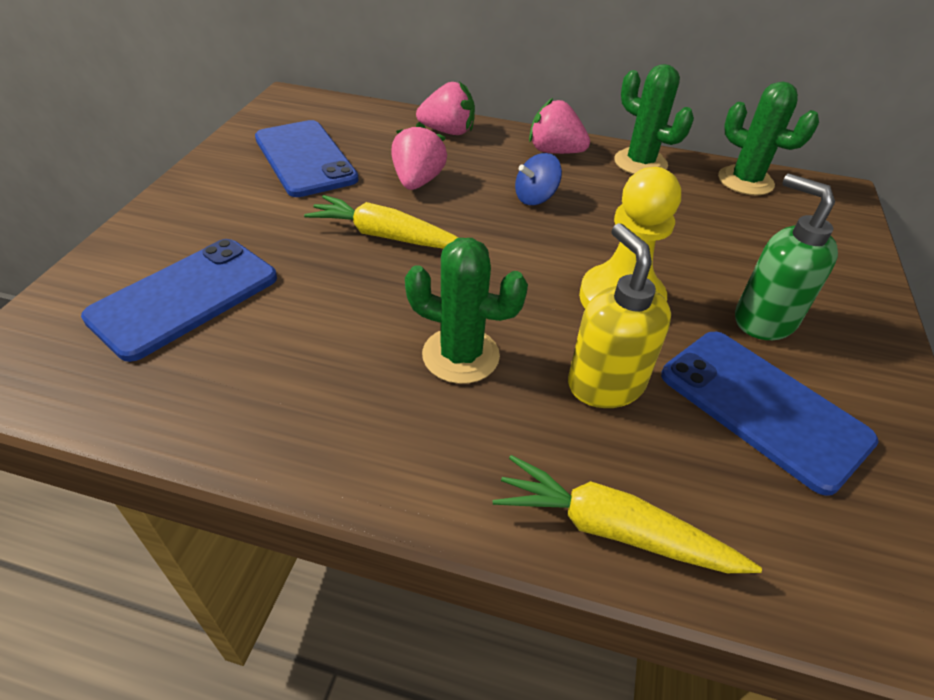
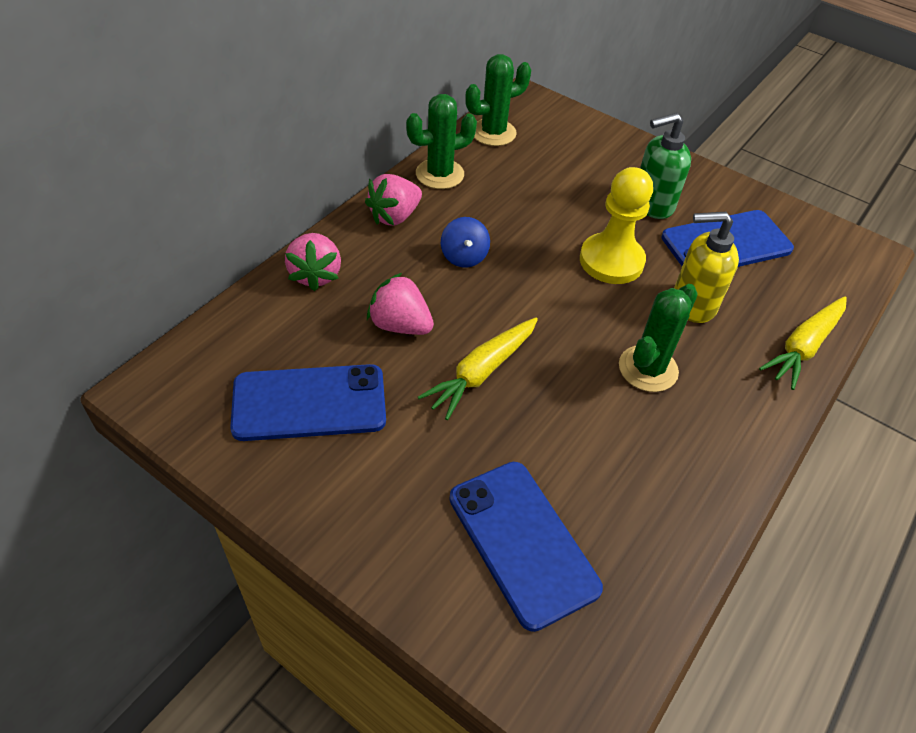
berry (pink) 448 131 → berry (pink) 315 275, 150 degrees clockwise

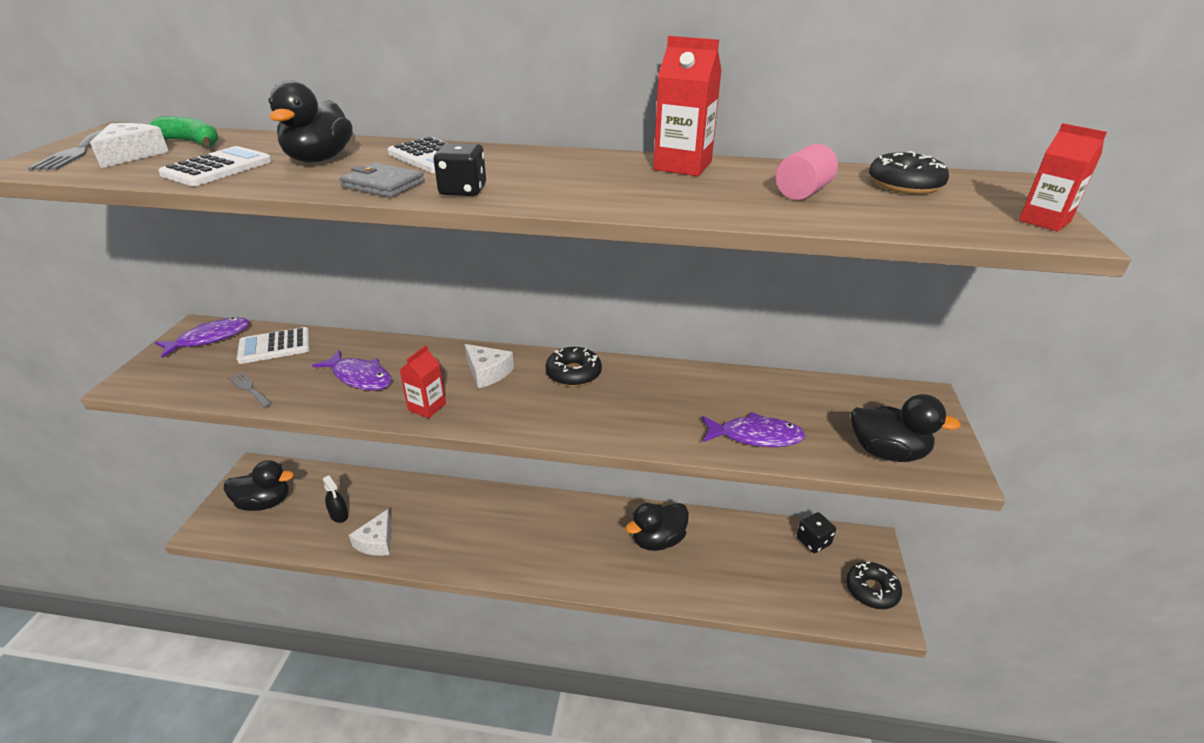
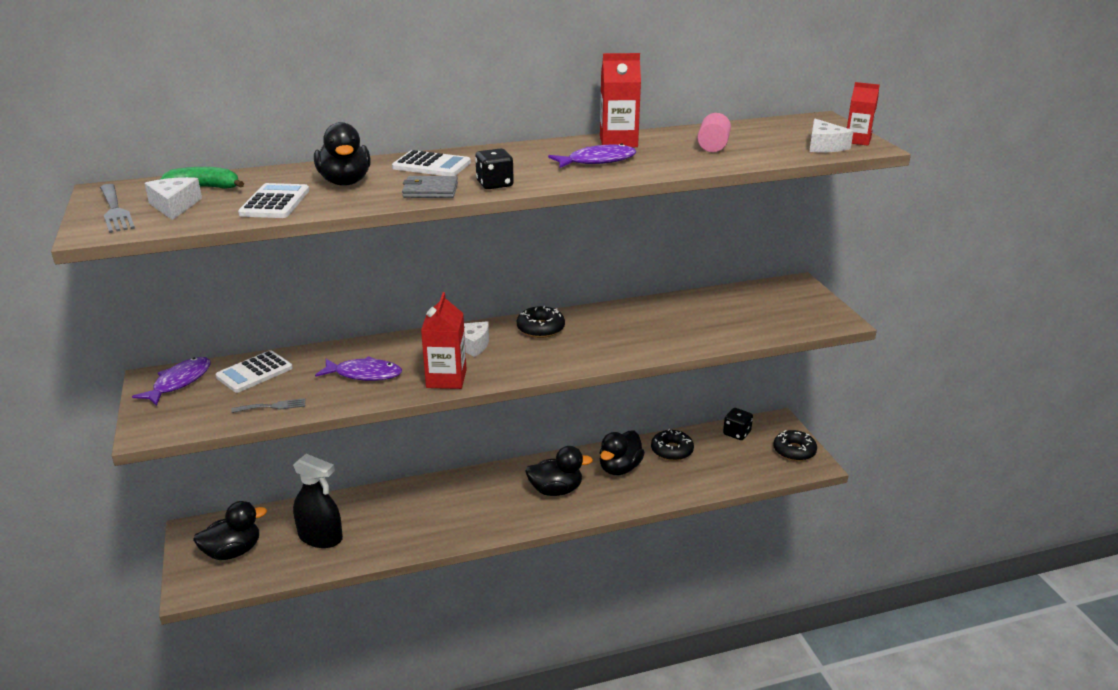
dinner fork (gray) 249 389 → dinner fork (gray) 273 406, 150 degrees clockwise
spray cleaner (black) 339 515 → spray cleaner (black) 320 537, x1.88
carton (red) 427 407 → carton (red) 446 379, x1.51
rubber duck (black) 887 452 → rubber duck (black) 556 490, shifted
toy fish (royal purple) 755 436 → toy fish (royal purple) 597 161, shifted
glazed donut (black) 905 184 → glazed donut (black) 672 450, shifted
cheese wedge (snow-white) 376 541 → cheese wedge (snow-white) 824 146, shifted

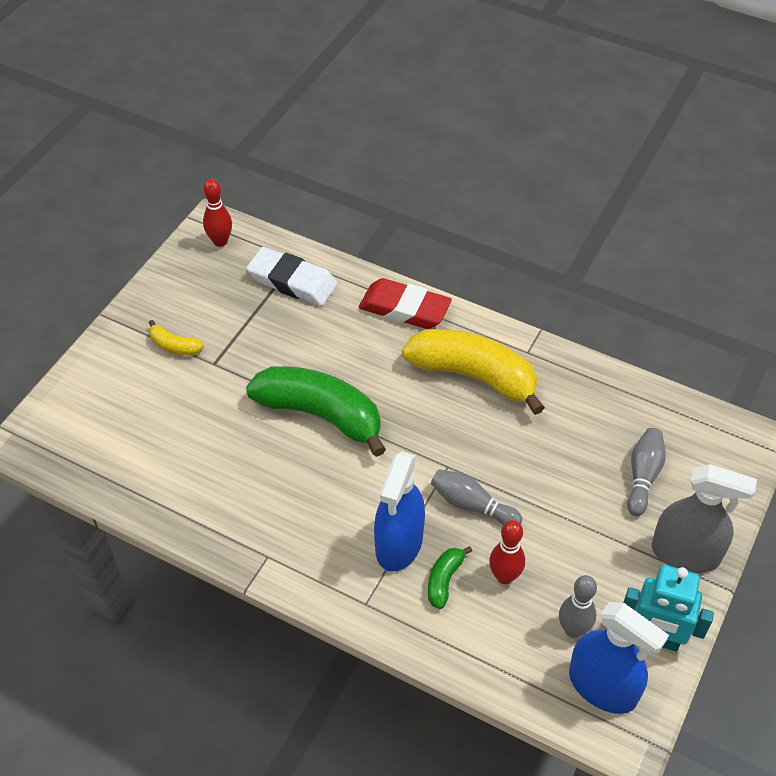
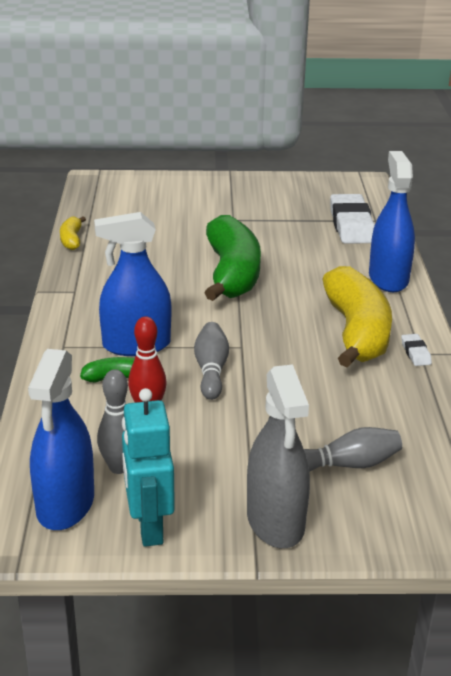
banana fruit (yellow) 174 346 → banana fruit (yellow) 71 240, shifted
pencil eraser (red) 404 309 → spray cleaner (royal blue) 388 279
- → pencil eraser (snow-white) 415 353
bowling pin (red) 220 241 → -

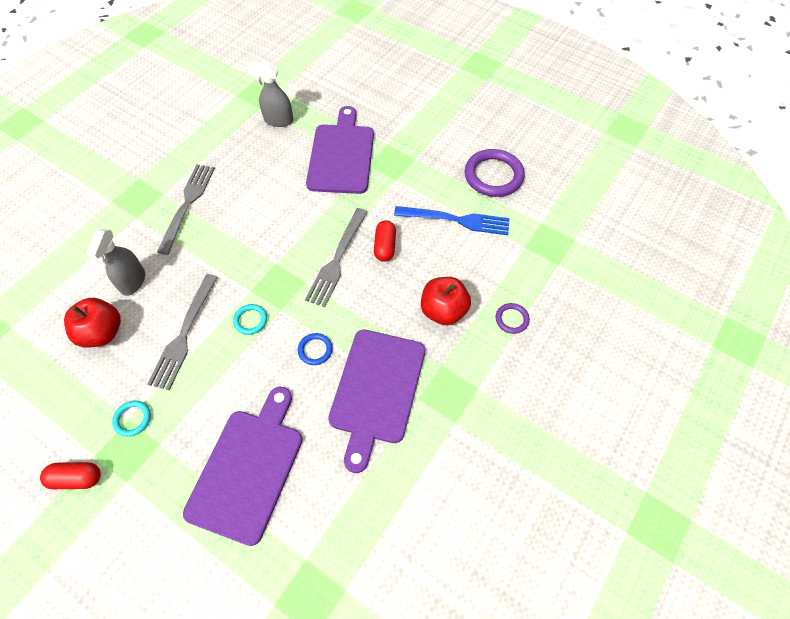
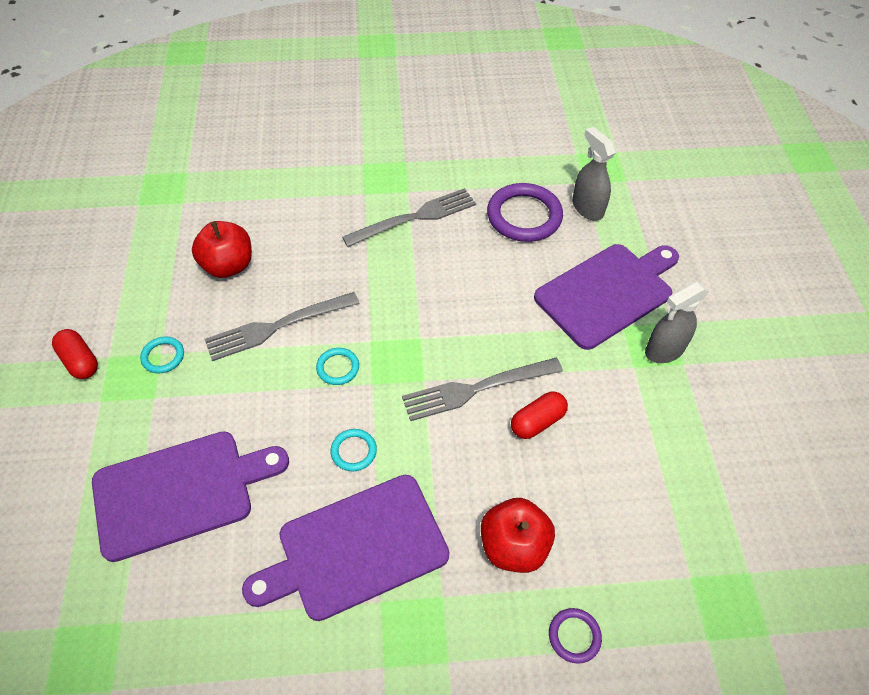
hoop (royal blue) 315 350 → hoop (turquoise) 353 451
hoop (royal purple) 493 176 → hoop (royal purple) 524 216, shifted
spray cleaner (gray) 133 281 → spray cleaner (gray) 664 350, shifted
dinner fork (royal blue) 457 220 → -

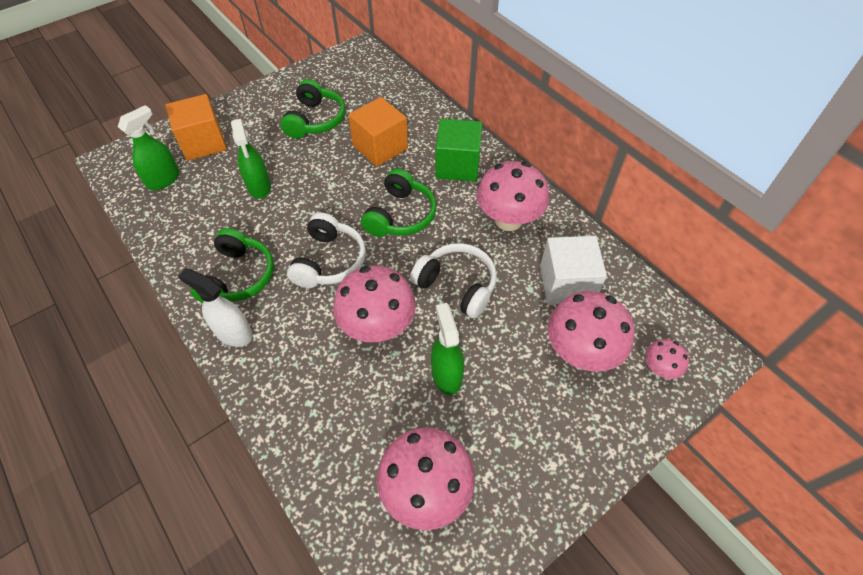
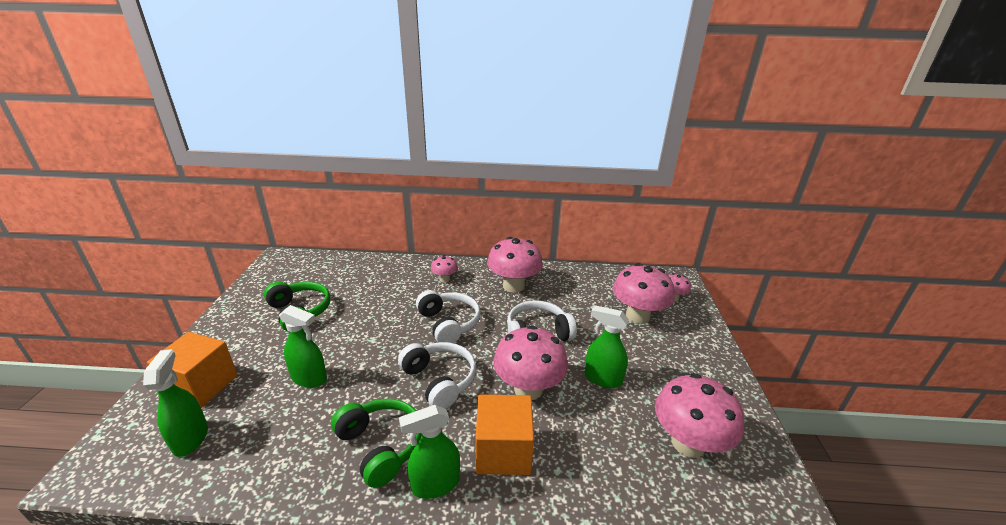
spray cleaner (snow-white) 233 333 → spray cleaner (leaf-green) 435 484
headset (leaf-green) 400 215 → headset (snow-white) 449 323
solid cube (leaf-green) 457 165 → toadstool (pink) 444 279
solid cube (orange) 380 147 → solid cube (orange) 503 451, shifted
solid cube (snow-white) 566 284 → -

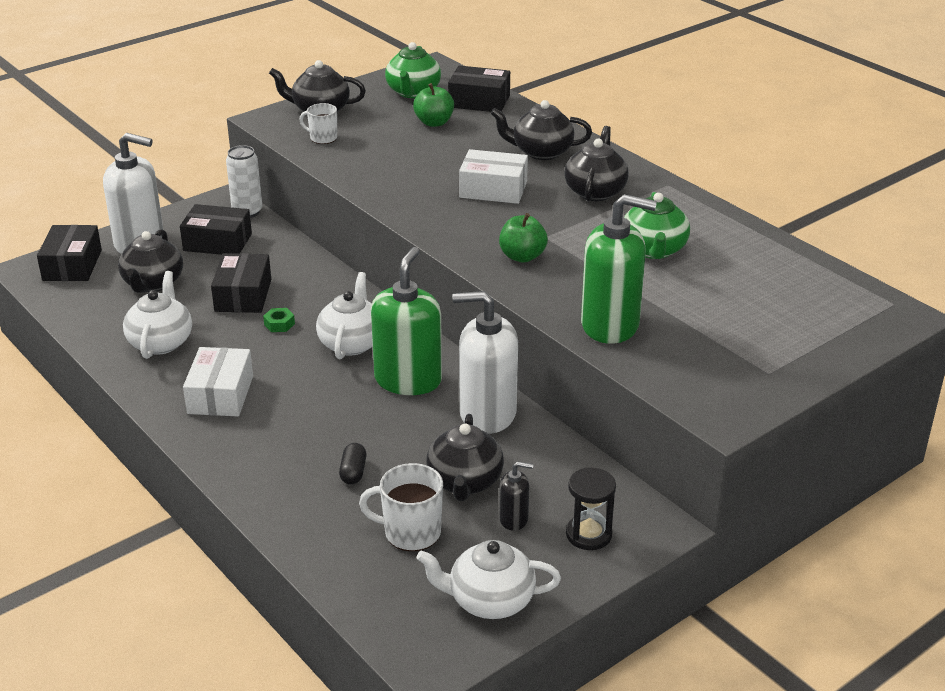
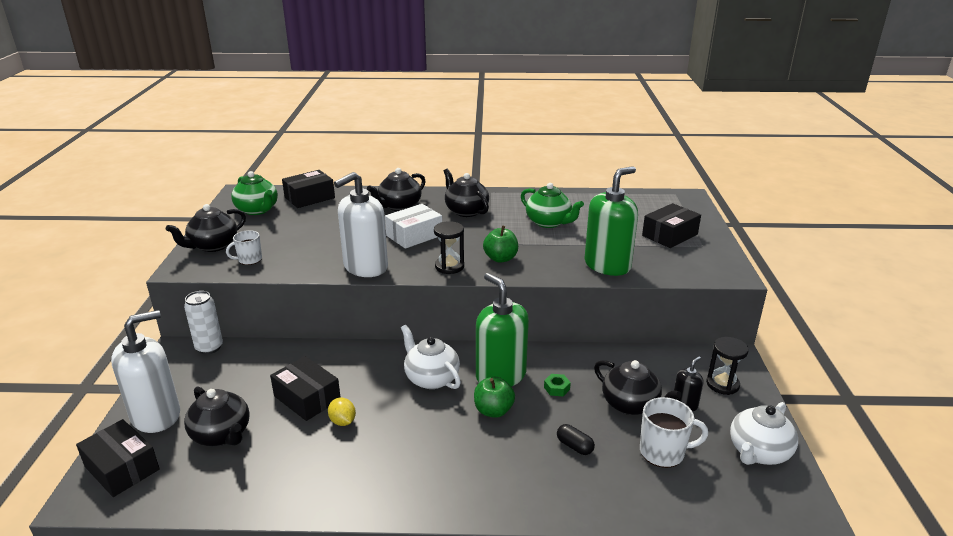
- → citrus fruit (yellow) 343 421
pump bottle (snow-white) 487 414 → pump bottle (snow-white) 365 267, shifted
- → hourglass (black) 449 266
apple fruit (leaf-green) 434 122 → apple fruit (leaf-green) 493 411, shifted
hexagon nut (leaf-green) 279 324 → hexagon nut (leaf-green) 556 388, shifted
mug (snow-white) 411 532 → mug (snow-white) 663 452, 135 degrees counterclockwise
box (black) 217 242 → box (black) 669 235, shifted
tea pot (snow-white) 161 342 → -
box (snow-white) 220 394 → -

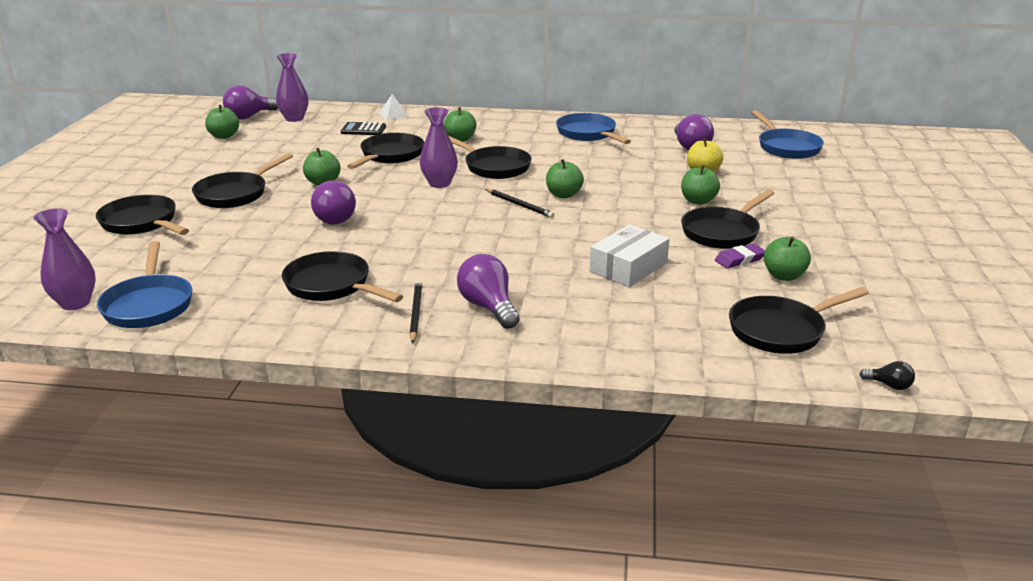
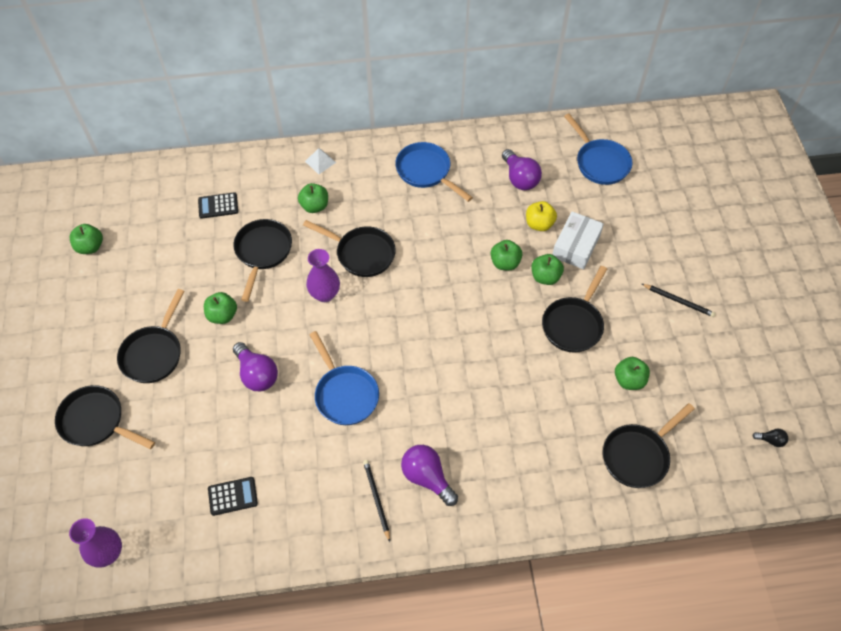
- → adding machine (black) 233 496
solid pyramid (snow-white) 393 114 → solid pyramid (snow-white) 320 162, shifted
skillet (royal blue) 149 305 → skillet (royal blue) 345 394, shifted
apple fruit (leaf-green) 563 195 → apple fruit (leaf-green) 505 263, shifted
box (snow-white) 628 267 → box (snow-white) 576 246, shifted
wooden pencil (black) 519 205 → wooden pencil (black) 678 301, shifted
lightbulb (black) 889 385 → lightbulb (black) 770 440, shifted
lightbulb (royal purple) 249 116 → -
vase (royal purple) 294 118 → -
skillet (black) 332 286 → -
pencil eraser (royal purple) 739 259 → -

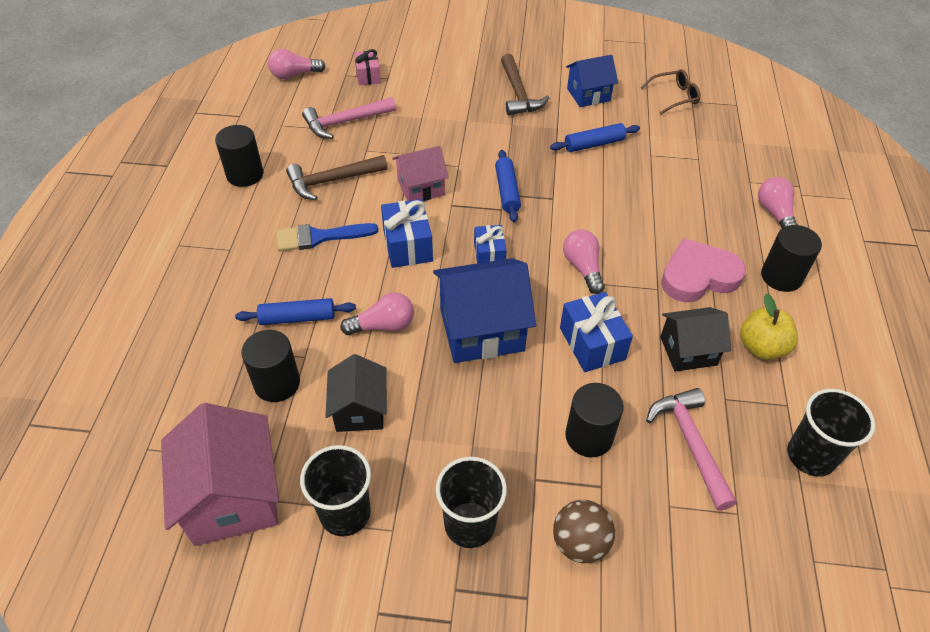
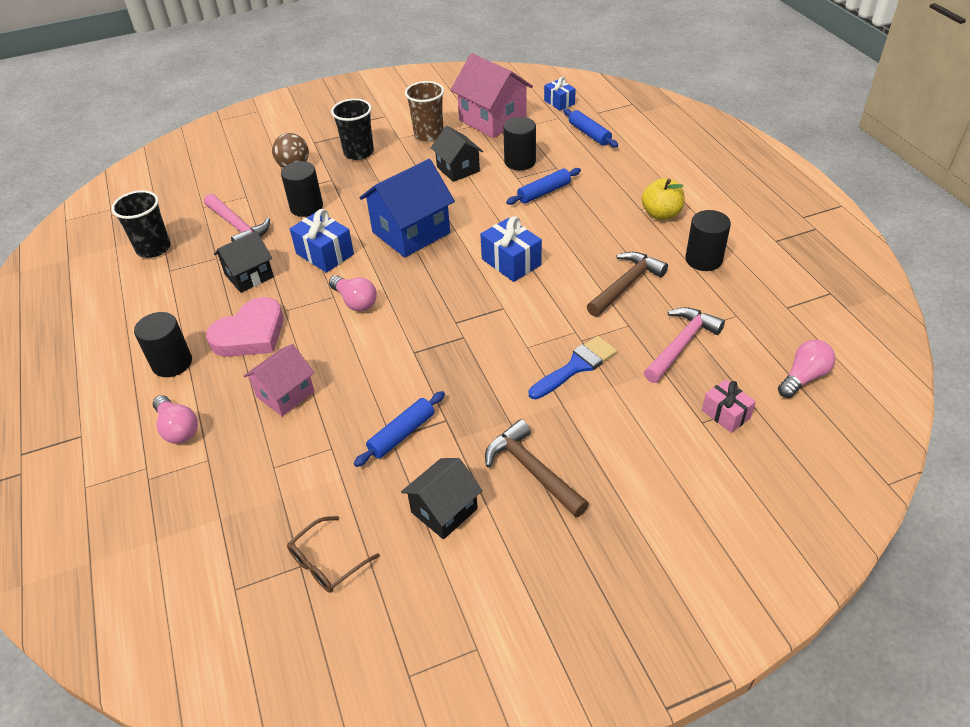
house (pink) 421 188 → house (pink) 285 394, shifted
house (royal blue) 588 95 → house (black) 444 510
beaker (black) 345 513 → beaker (dark brown) 428 134
brush (royal blue) 319 237 → brush (royal blue) 576 366, shifted
wrapped gift (royal blue) 489 254 → wrapped gift (royal blue) 559 102, shifted
pastry roller (royal blue) 507 191 → pastry roller (royal blue) 589 134, shifted
apple fruit (yellow) 761 347 → apple fruit (yellow) 661 214, shifted
lightbulb (pink) 383 325 → -

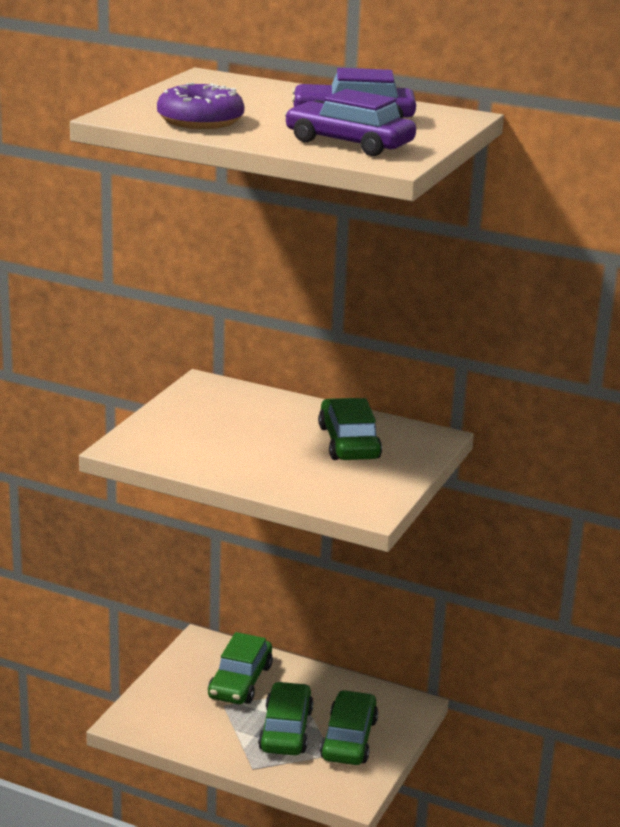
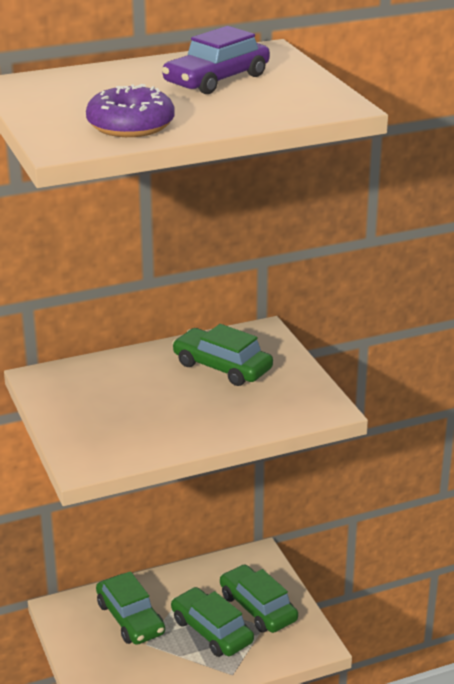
automobile (royal purple) 349 143 → -

